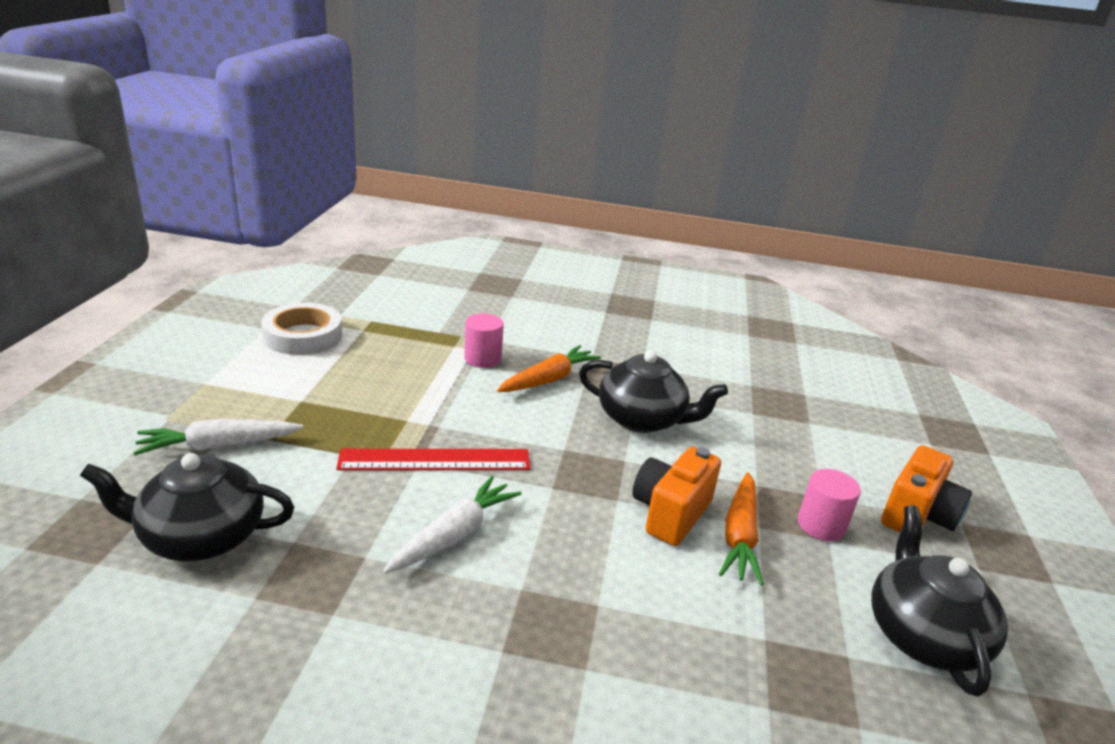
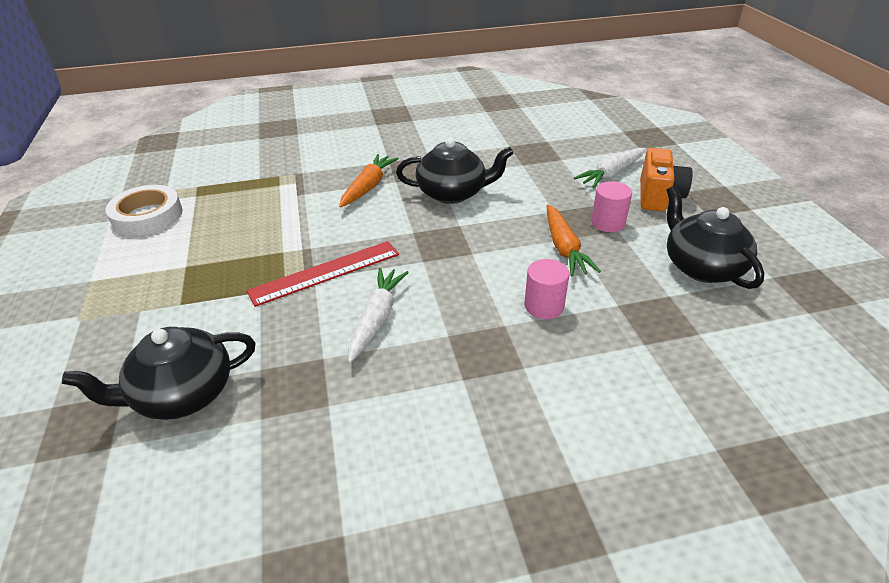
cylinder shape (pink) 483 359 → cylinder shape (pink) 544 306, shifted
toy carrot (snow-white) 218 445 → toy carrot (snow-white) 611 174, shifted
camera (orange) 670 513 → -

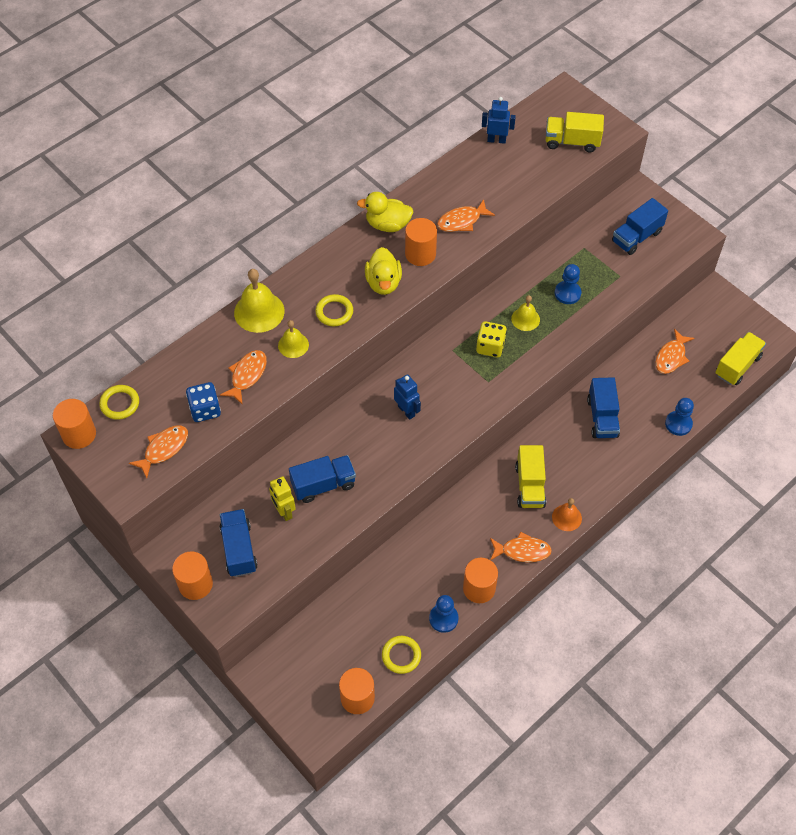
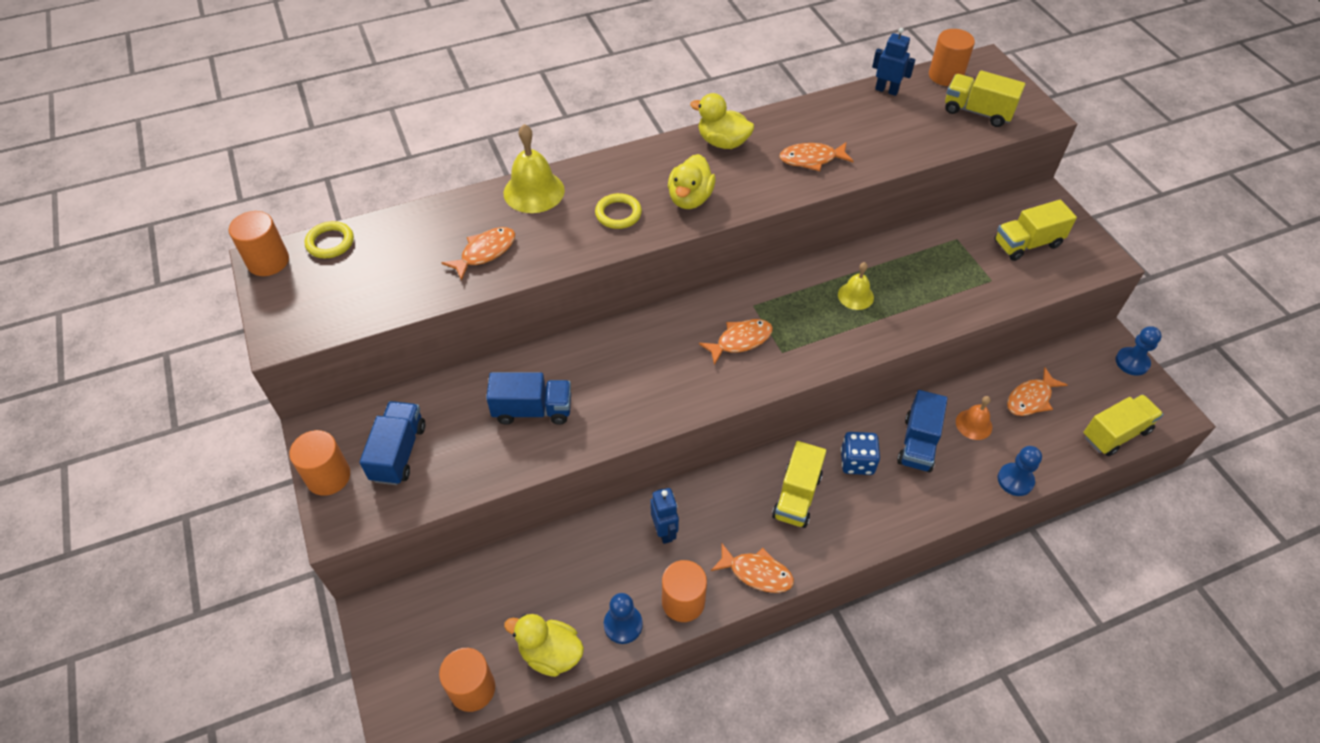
hoop (yellow) 401 655 → rubber duck (yellow) 550 653
robot figure (royal blue) 406 411 → robot figure (royal blue) 664 531, shifted
toy fish (orange) 163 449 → toy fish (orange) 740 340, shifted
game die (royal blue) 205 410 → game die (royal blue) 857 462, shifted
cylinder shape (orange) 420 254 → cylinder shape (orange) 945 76, shifted
hand bell (orange) 566 517 → hand bell (orange) 973 424, shifted
lorry (royal blue) 636 237 → lorry (yellow) 1027 244
chess pawn (royal blue) 567 293 → chess pawn (royal blue) 1132 362, shifted
robot figure (yellow) 284 511 → -
hand bell (yellow) 293 345 → -
game die (yellow) 490 347 → -

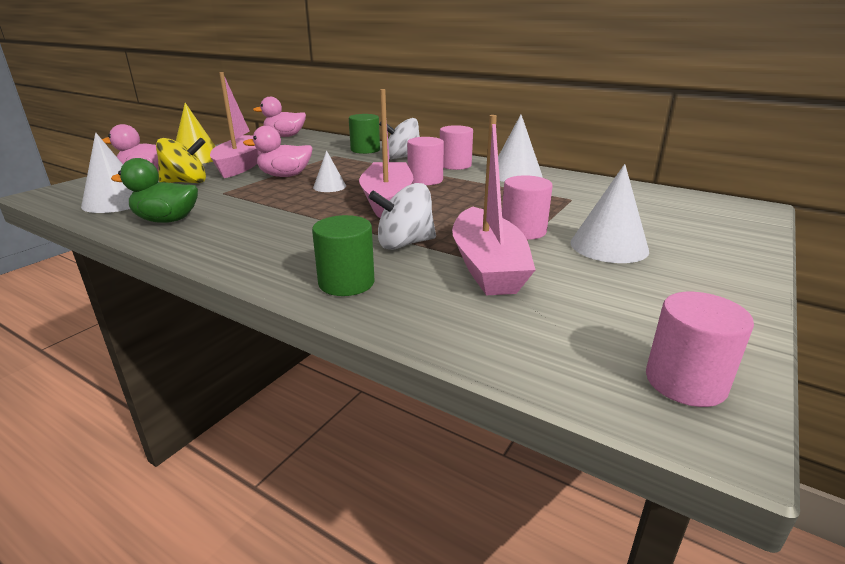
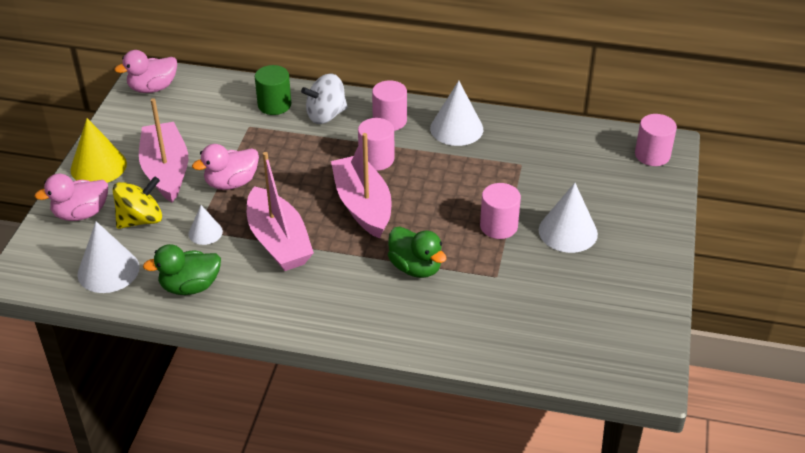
cone (snow-white) 329 186 → cone (snow-white) 205 232, shifted
boat (pink) 487 266 → boat (pink) 278 241, shifted
whirligig (snow-white) 404 243 → rubber duck (leaf-green) 415 267
cylinder shape (pink) 685 382 → cylinder shape (pink) 652 155, shifted
cylinder shape (leaf-green) 346 283 → -

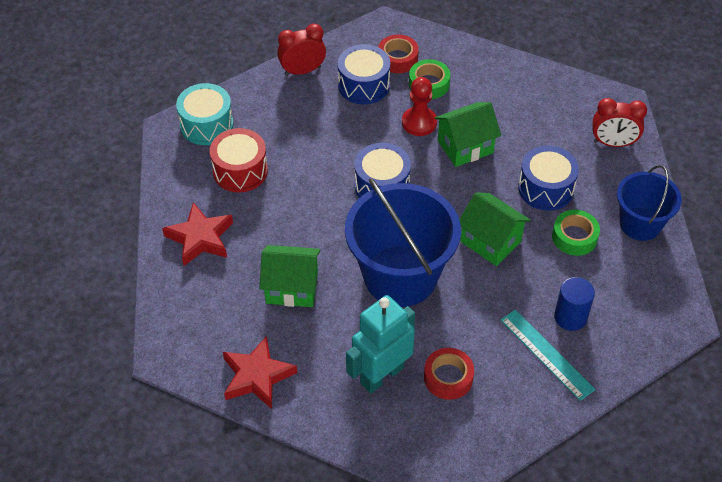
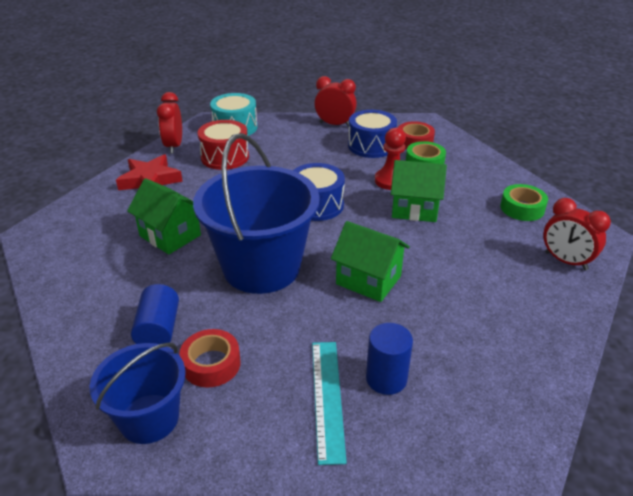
sand bucket (royal blue) 640 224 → sand bucket (royal blue) 149 418, shifted
robot figure (turquoise) 381 375 → cylinder shape (royal blue) 158 329
- → bedside clock (red) 174 146
house (leaf-green) 490 241 → house (leaf-green) 368 280, 45 degrees counterclockwise
roll of tape (leaf-green) 574 237 → roll of tape (leaf-green) 522 208, shifted
five-pointed star (red) 257 376 → -
toy drum (royal blue) 546 188 → -

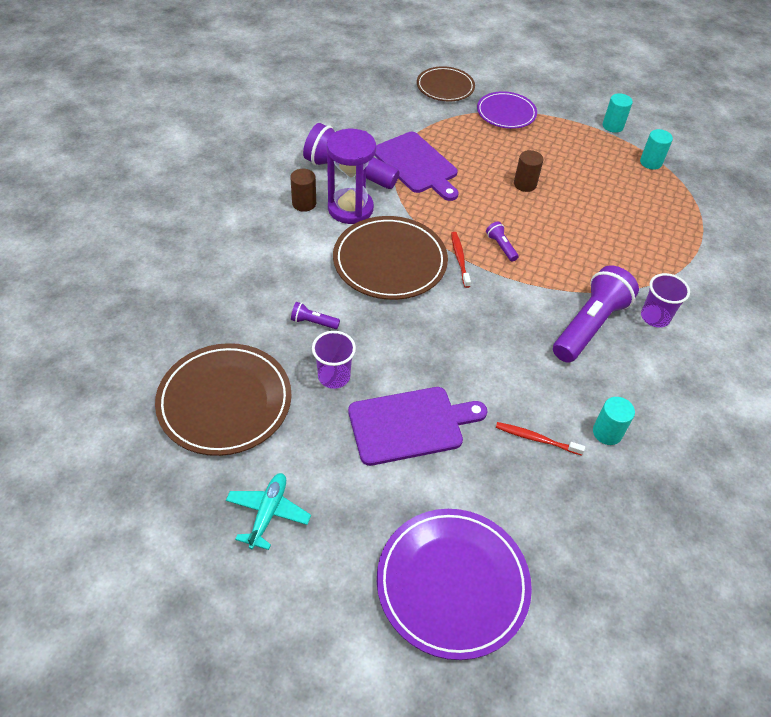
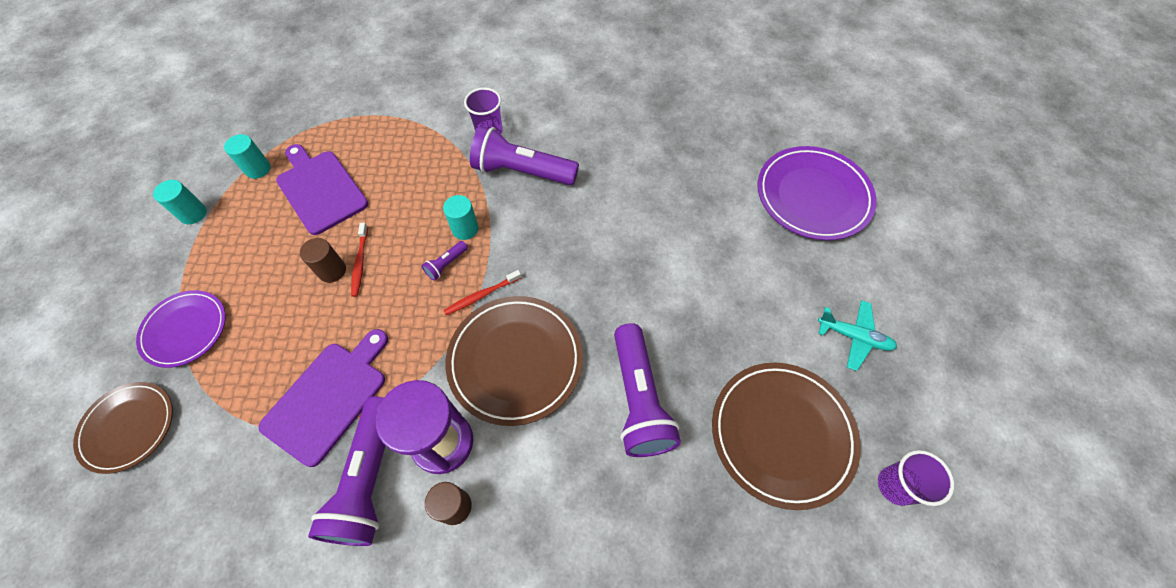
cutting board (royal purple) 410 425 → cutting board (royal purple) 320 189, shifted
toothbrush (red) 536 439 → toothbrush (red) 360 263, shifted
cylinder shape (turquoise) 607 432 → cylinder shape (turquoise) 465 229, shifted
pocket torch (royal purple) 313 322 → pocket torch (royal purple) 639 399, x2.35
toy plane (turquoise) 268 513 → toy plane (turquoise) 853 337, 150 degrees counterclockwise
beaker (royal purple) 334 376 → beaker (royal purple) 895 485, shifted

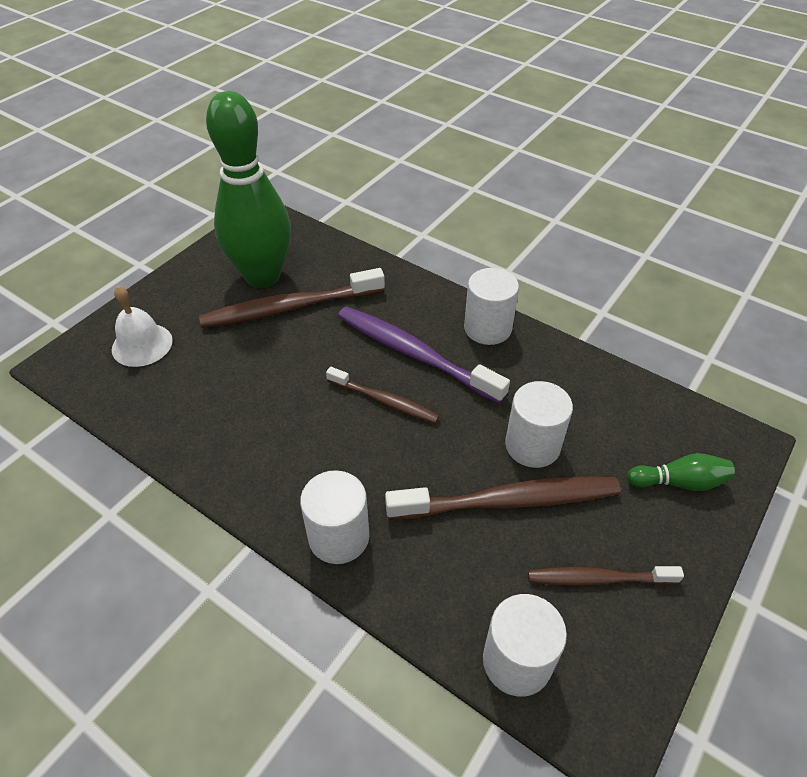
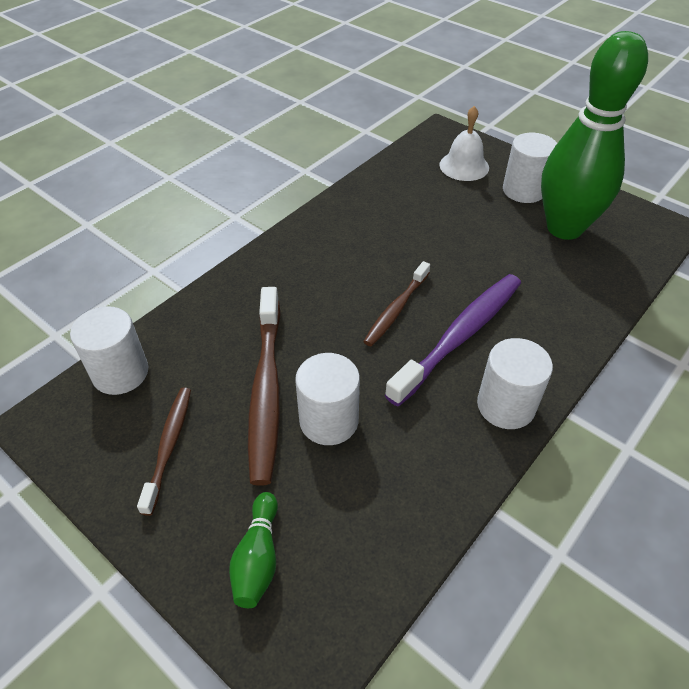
cylinder shape (snow-white) 339 537 → cylinder shape (snow-white) 523 190, shifted
toothbrush (dark brown) 289 308 → -

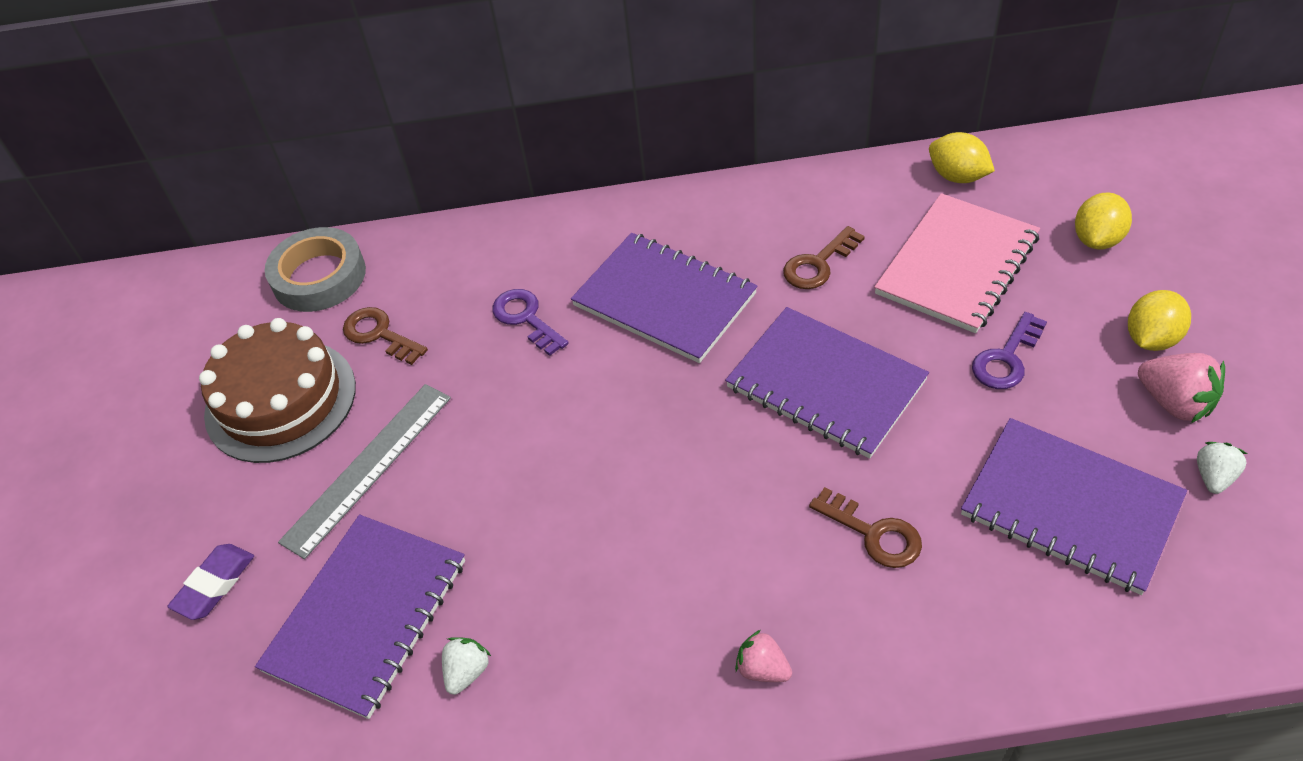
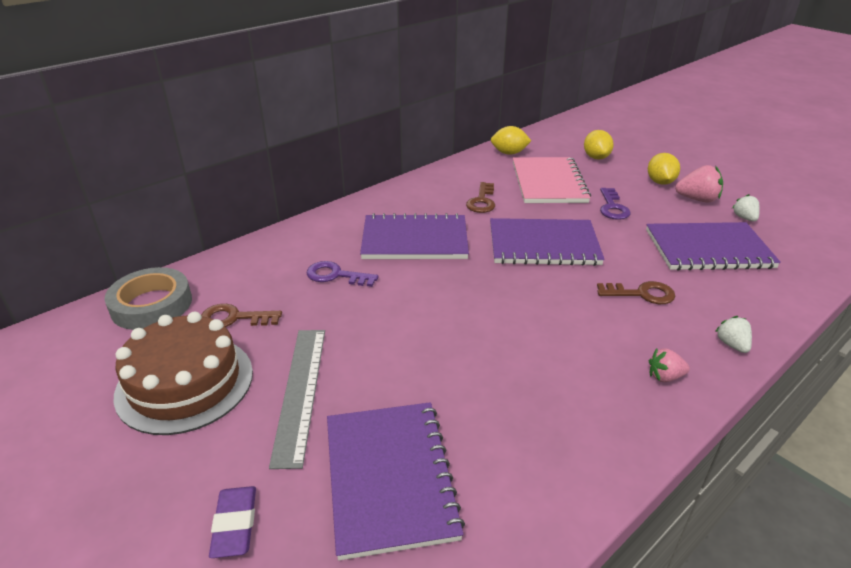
berry (snow-white) 467 672 → berry (snow-white) 732 345, shifted

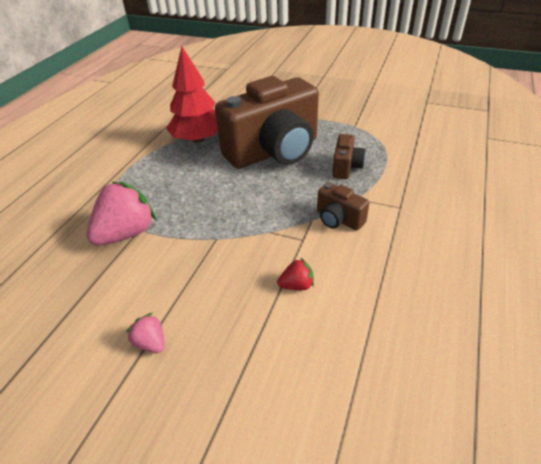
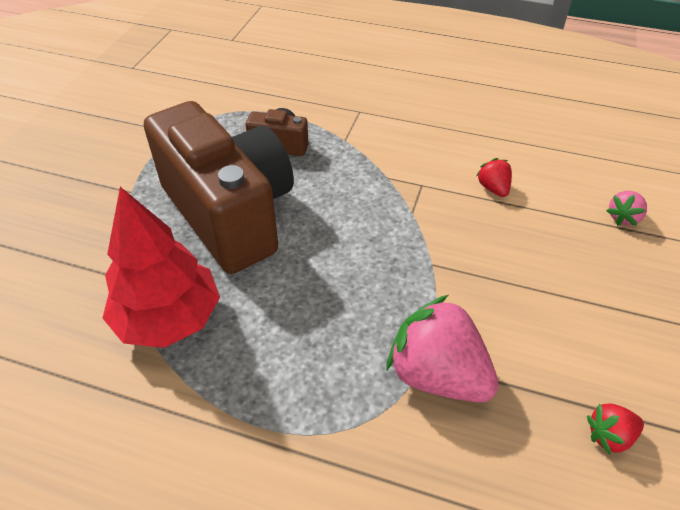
- → berry (red) 609 436
berry (pink) 151 342 → berry (pink) 623 217, shifted
camera (dark brown) 338 219 → -

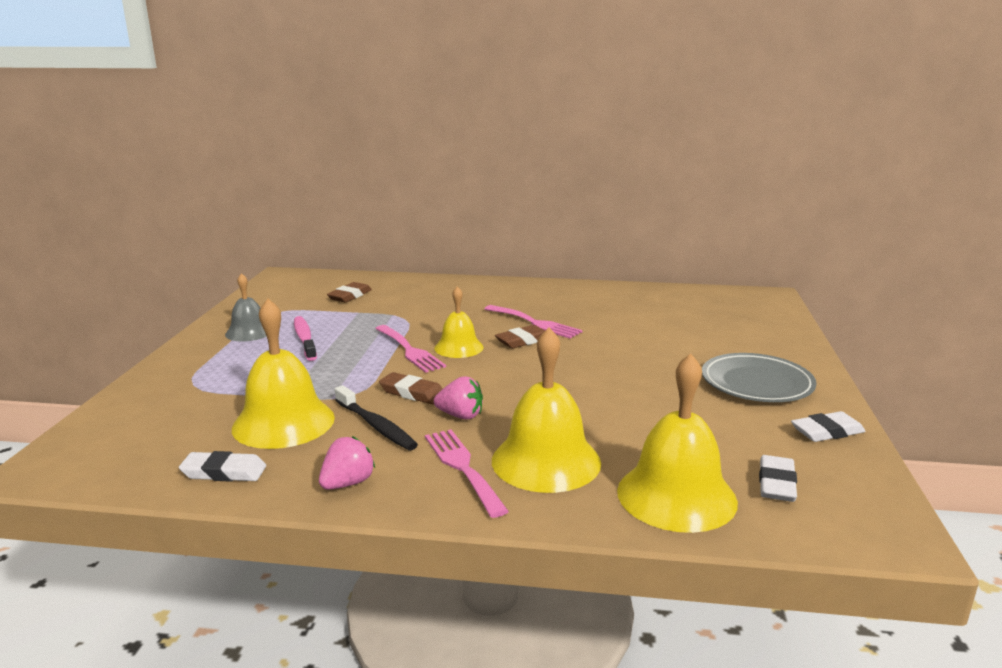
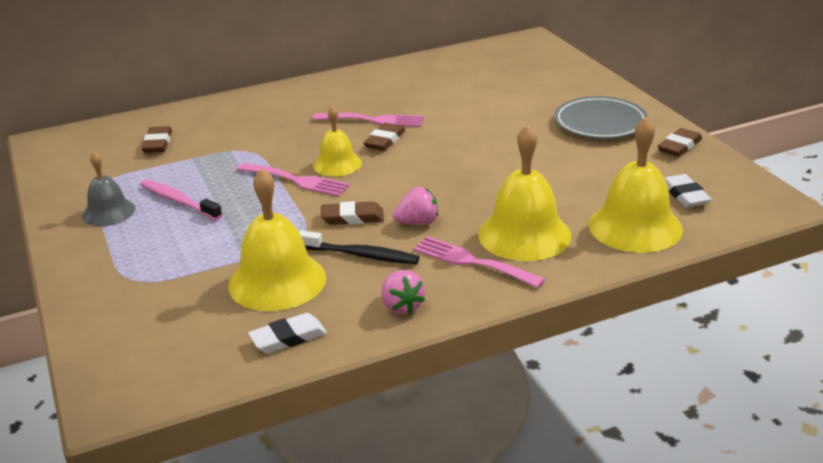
berry (pink) 347 483 → berry (pink) 402 306, 150 degrees clockwise
pencil eraser (snow-white) 827 432 → pencil eraser (dark brown) 679 146

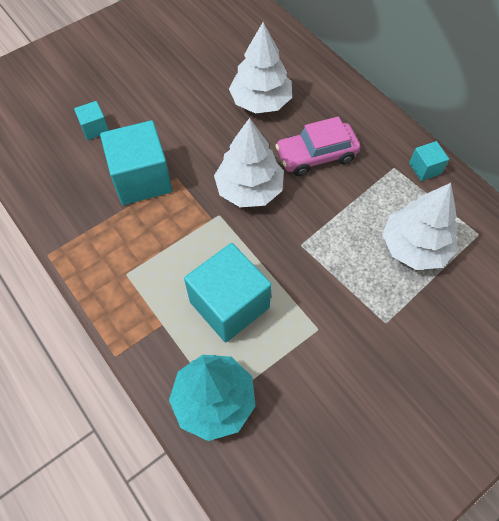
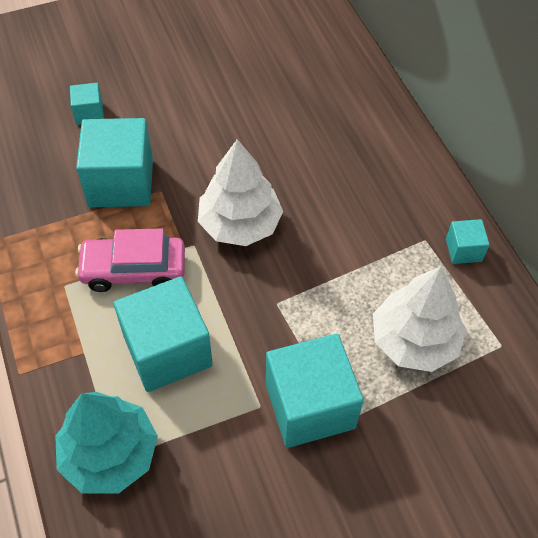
automobile (pink) 316 155 → automobile (pink) 134 270, shifted
- → solid cube (turquoise) 310 406
fir tree (snow-white) 261 101 → -

